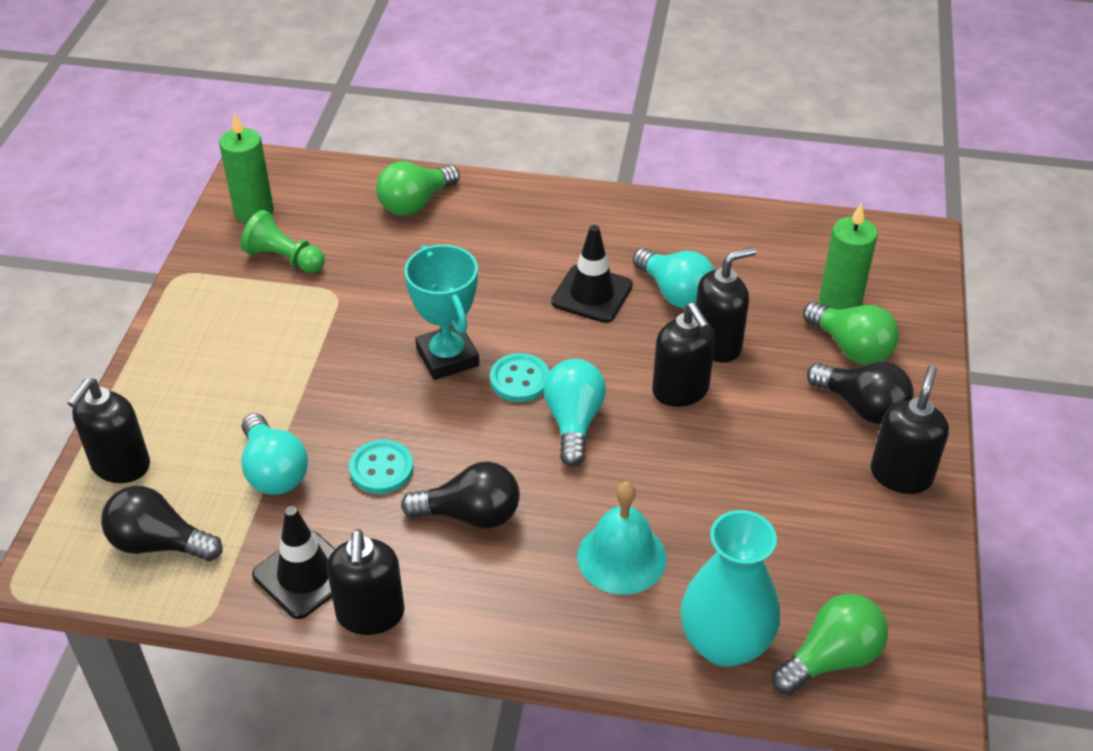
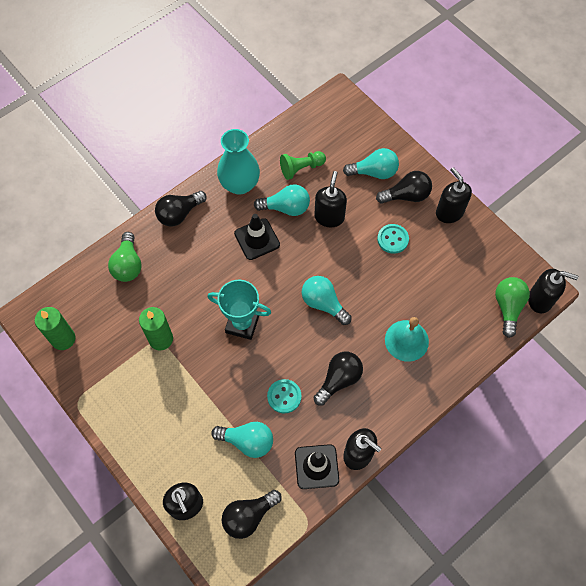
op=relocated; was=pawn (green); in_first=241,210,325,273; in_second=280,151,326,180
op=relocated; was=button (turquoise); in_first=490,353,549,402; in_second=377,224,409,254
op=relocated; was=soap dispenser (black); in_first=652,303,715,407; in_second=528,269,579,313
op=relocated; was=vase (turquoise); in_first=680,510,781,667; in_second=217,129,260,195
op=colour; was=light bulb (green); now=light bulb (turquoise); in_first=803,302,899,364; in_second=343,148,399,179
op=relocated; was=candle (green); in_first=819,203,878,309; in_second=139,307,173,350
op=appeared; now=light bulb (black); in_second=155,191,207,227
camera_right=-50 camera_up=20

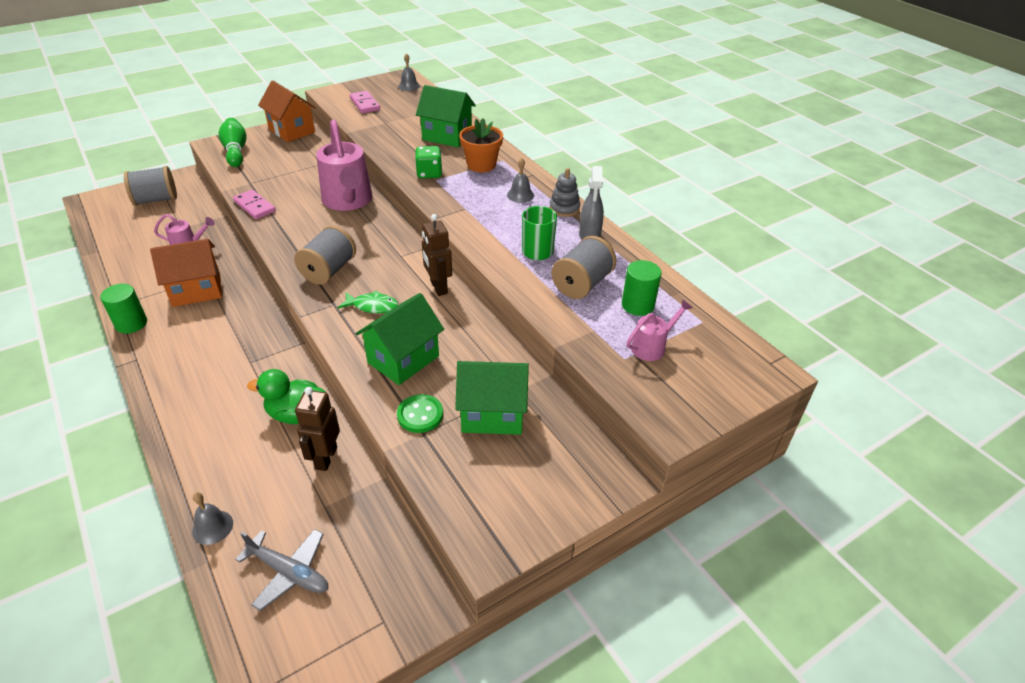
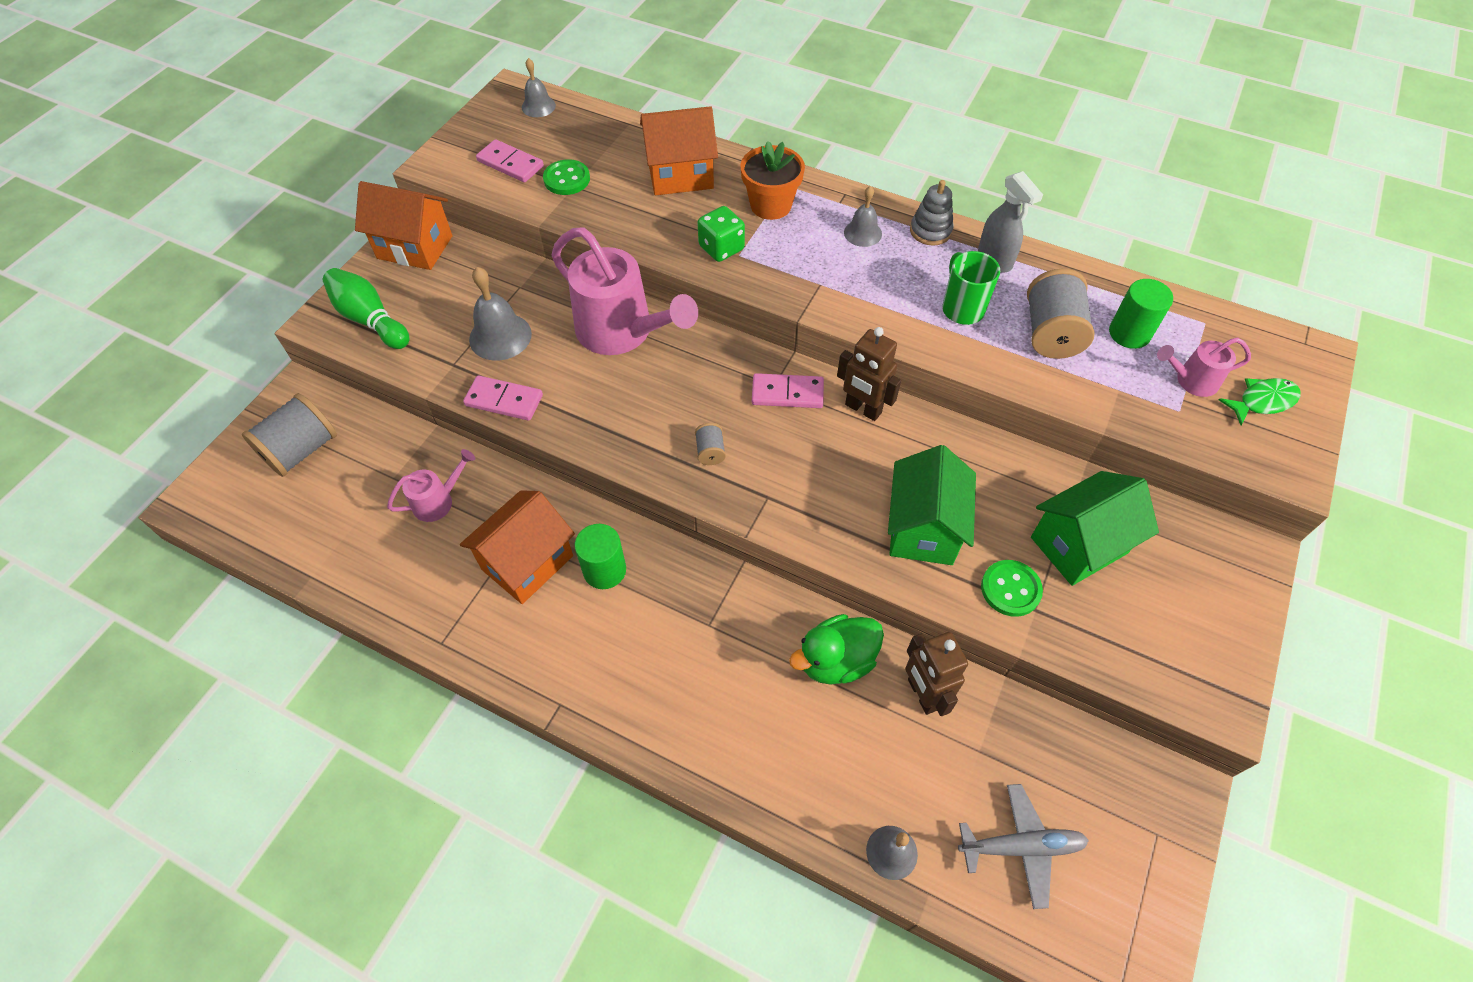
op=relocated; was=cylinder (green); in_first=100,284,147,334; in_second=575,524,626,589
op=size; was=spool (grey); in_first=294,225,356,285; in_second=695,423,726,465; ratio=0.48
op=relocated; was=fish (green); in_first=338,291,398,313; in_second=1219,378,1301,425
op=colour; was=house (green); now=house (orange); in_first=416,85,476,147; in_second=640,106,718,195
op=spun; was=watering can (pink); in_first=627,299,692,361; in_second=1157,337,1251,397; clockwise=-120
op=appeared; now=bell (grey); in_second=469,267,532,361
op=appeared; now=button (green); in_second=543,159,590,195
op=appeared; now=domino (pink); in_second=752,373,824,408
camera_right=-30 camera_up=15

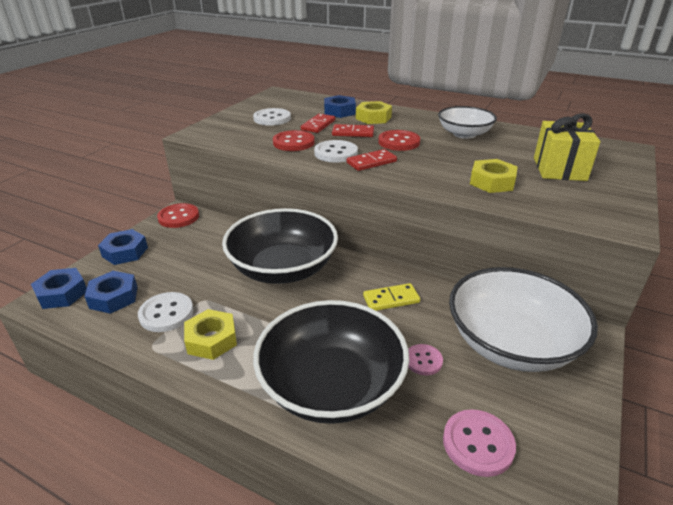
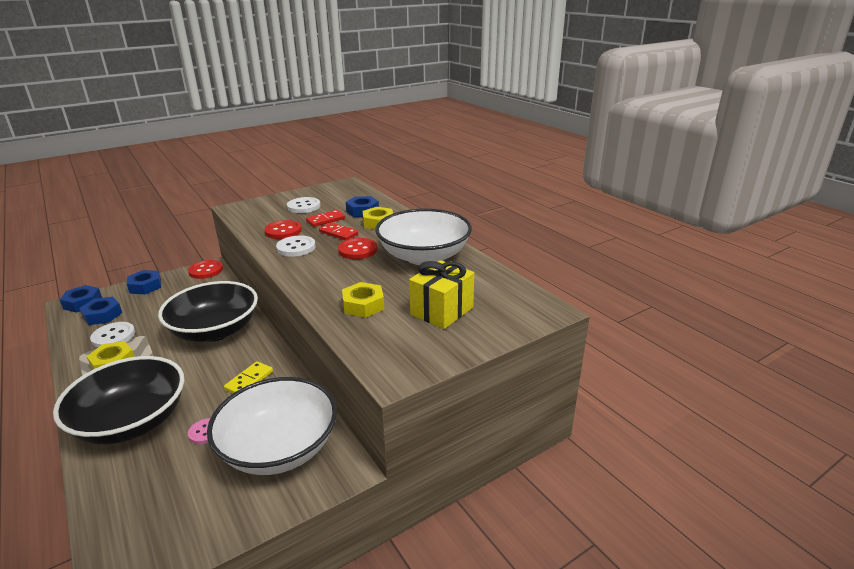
op=missing; was=domino (red); in_first=347,149,397,171
op=spun; was=domino (yellow); in_first=363,283,420,311; in_second=224,361,273,393; clockwise=-75
op=size; was=bowl (white); in_first=438,106,497,139; in_second=375,208,472,265; ratio=1.69
op=missing; was=button (pink); in_first=443,409,516,477
camera_right=30 camera_up=-5

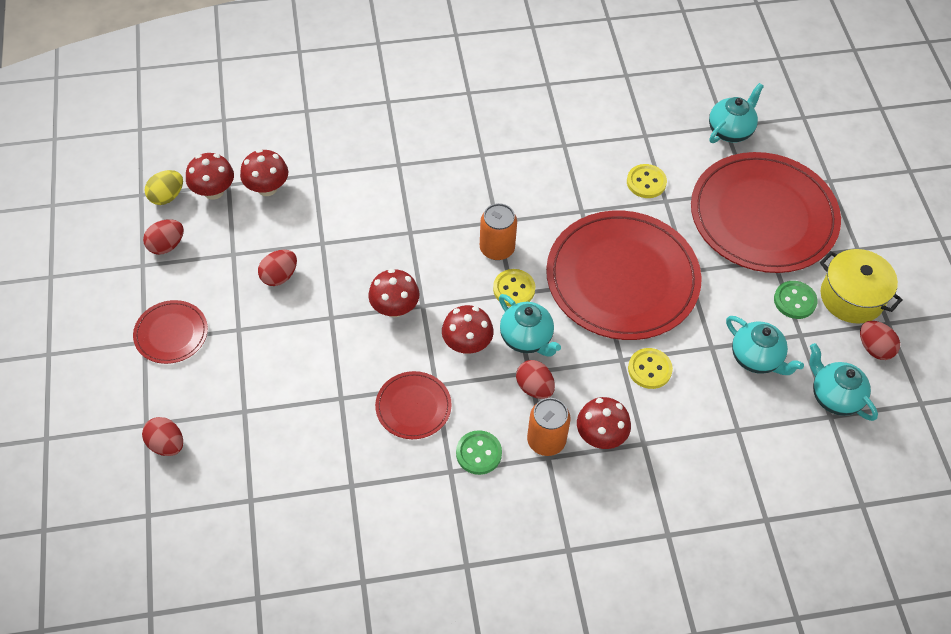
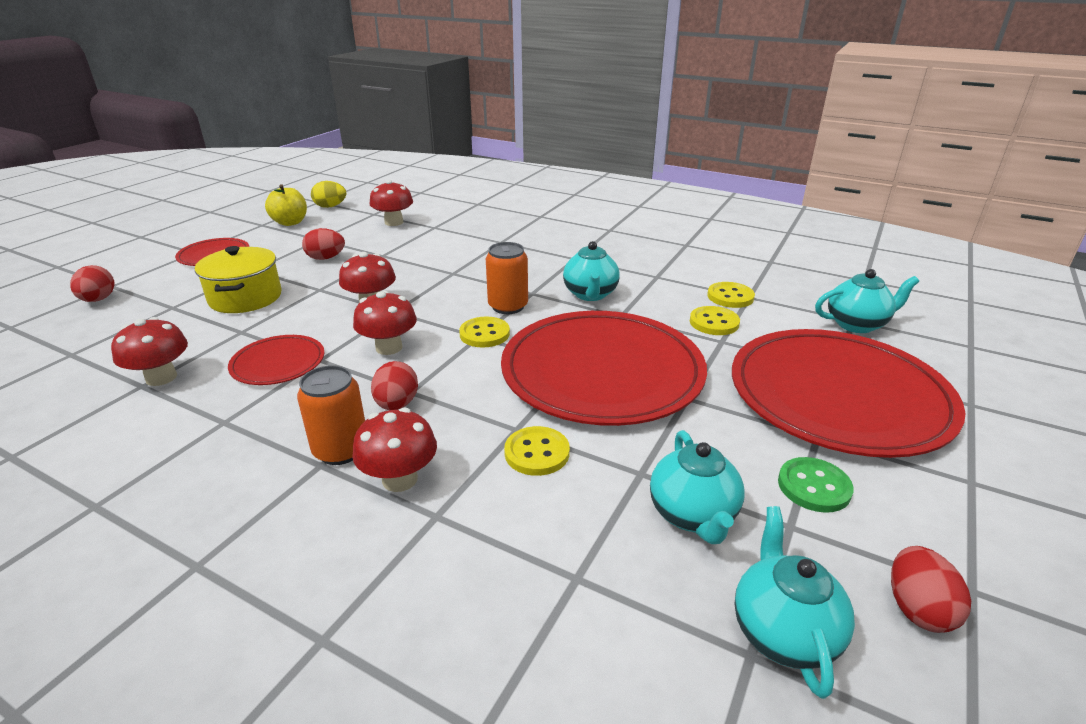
op=exchanged; was=egg (red); now=apple (yellow); in_first=143,219,184,255; in_second=265,184,307,226
op=relocated; was=mushroom (red); in_first=186,153,234,200; in_second=111,317,188,386
op=missing; was=button (green); in_first=456,430,502,475
op=relocated; was=teapot (turquoise); in_first=499,294,561,357; in_second=563,241,620,301
op=relocated; was=pot (yellow); in_first=820,249,903,324; in_second=195,246,282,313
op=appeared; now=button (yellow); in_second=707,282,755,308
camera_right=40 camera_up=-25

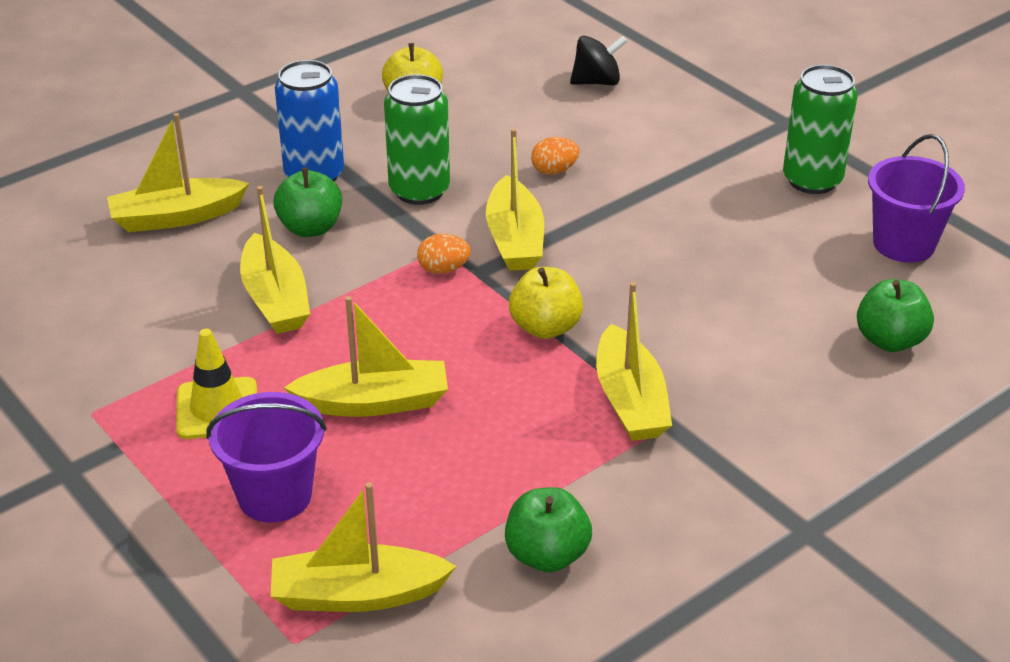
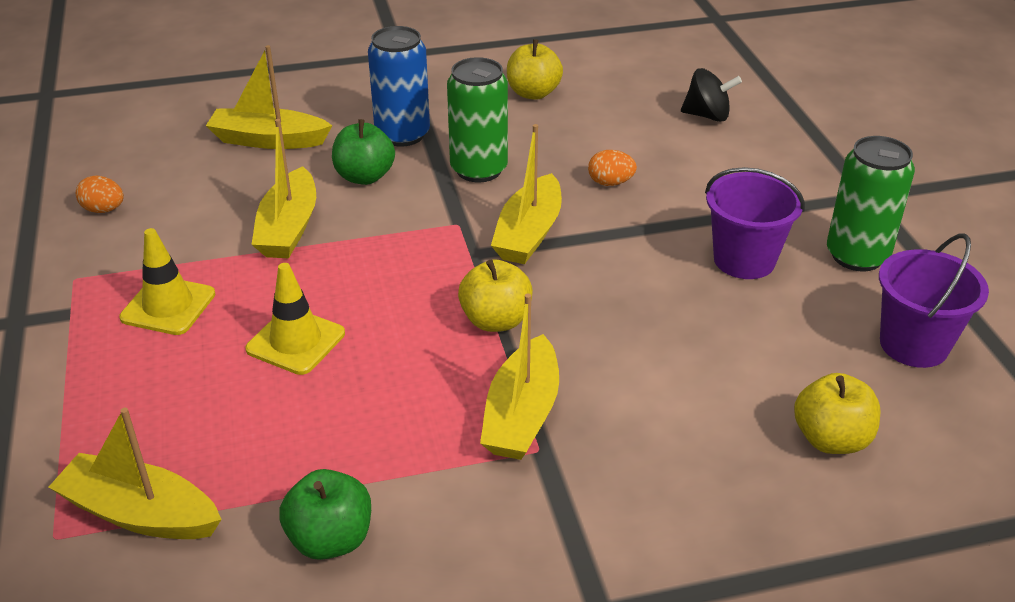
op=relocated; was=bucket (purple); in_first=206,392,327,523; in_second=705,167,805,279
op=exchanged; was=boat (yellow); now=traffic cone (yellow); in_first=284,296,448,417; in_second=245,263,345,375
op=relocated; was=egg (orange); in_first=417,234,471,274; in_second=76,175,124,213
op=colour; was=apple (green); now=apple (yellow); in_first=857,279,934,352; in_second=794,373,881,454
camera_right=25 camera_up=0

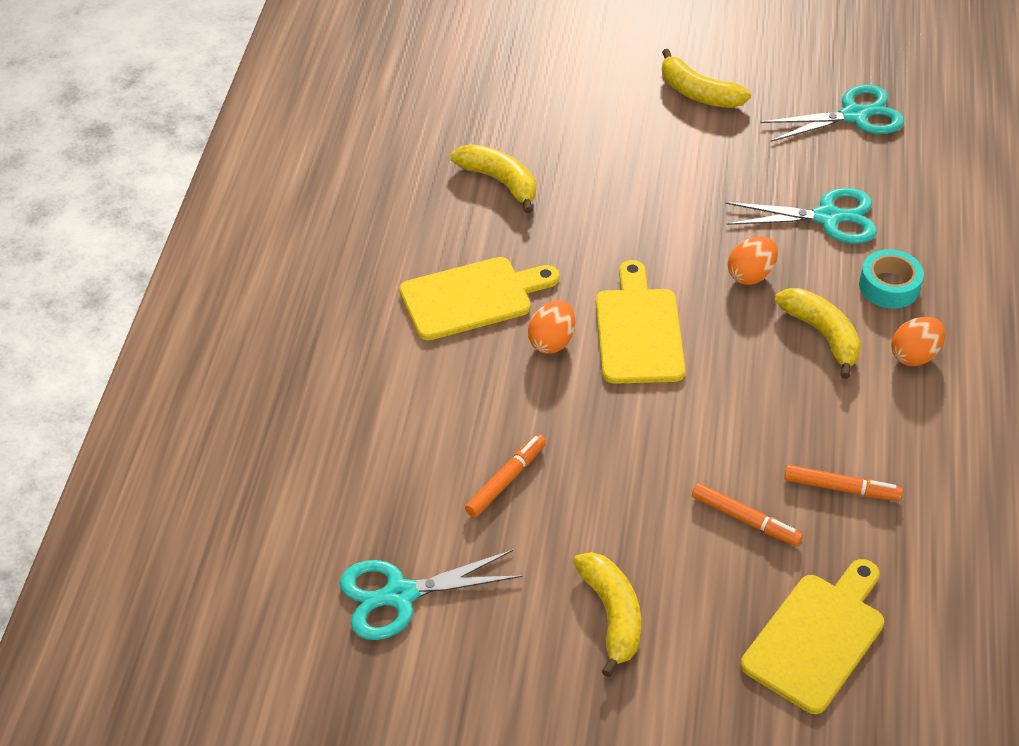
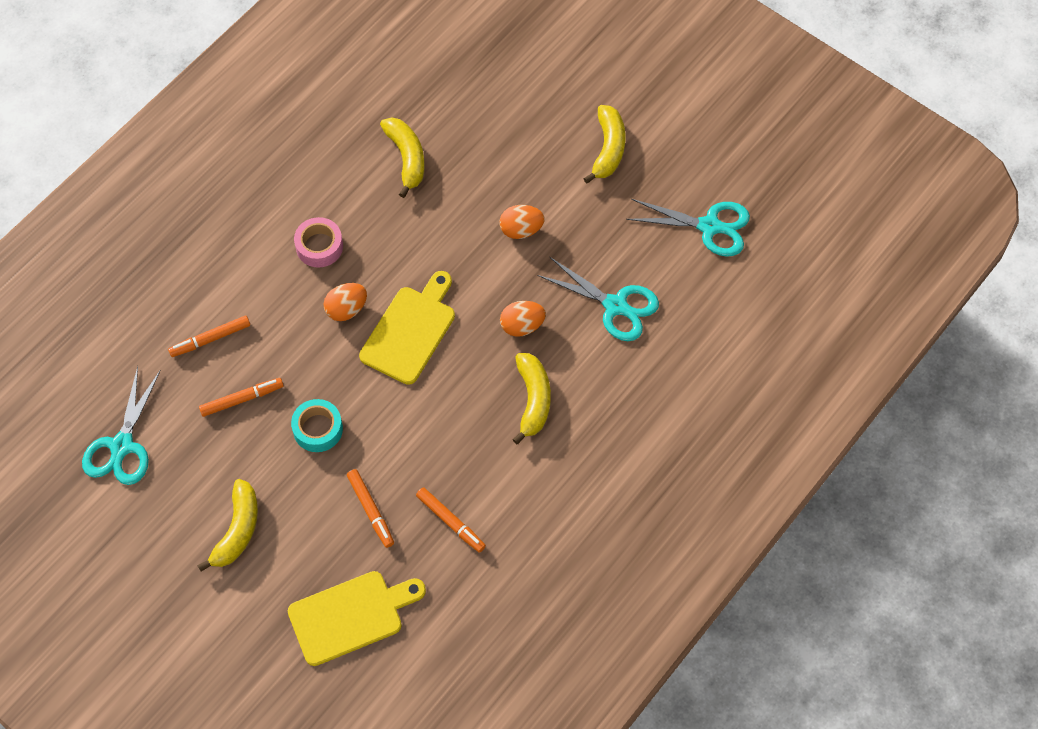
op=spun; was=scissors (turquoise); in_first=339,550,523,640; in_second=82,366,161,485; clockwise=-90
op=exchanged; was=cutting board (yellow); now=tape (pink); in_first=399,257,559,340; in_second=294,217,343,268
op=spun; was=banana (yellow); in_first=662,49,751,108; in_second=583,105,625,183; clockwise=-150
op=relocated; was=tape (turquoise); in_first=859,249,924,309; in_second=291,399,343,452
op=relocated; was=egg (orange); in_first=891,317,945,366; in_second=499,205,545,239
op=appeared; now=marker (orange); in_second=168,316,250,357
camera_right=30 camera_up=15

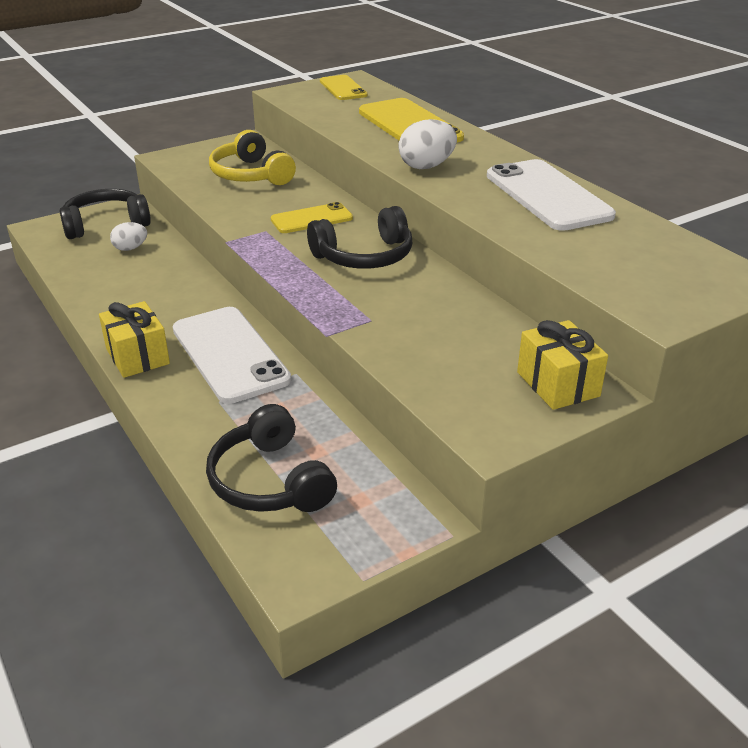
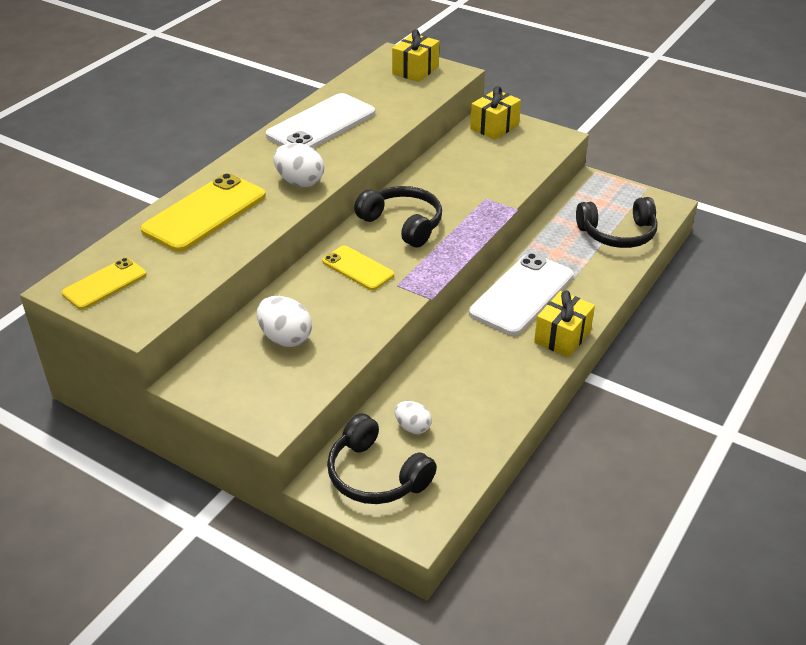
op=spun; was=headphones (black); in_first=206,404,337,512; in_second=576,197,658,248; clockwise=45
op=exchanged; was=headphones (yellow); now=egg (white); in_first=209,130,296,185; in_second=257,296,312,347
op=appeared; now=gift (yellow); in_second=392,29,439,82
camera_right=-115 camera_up=5

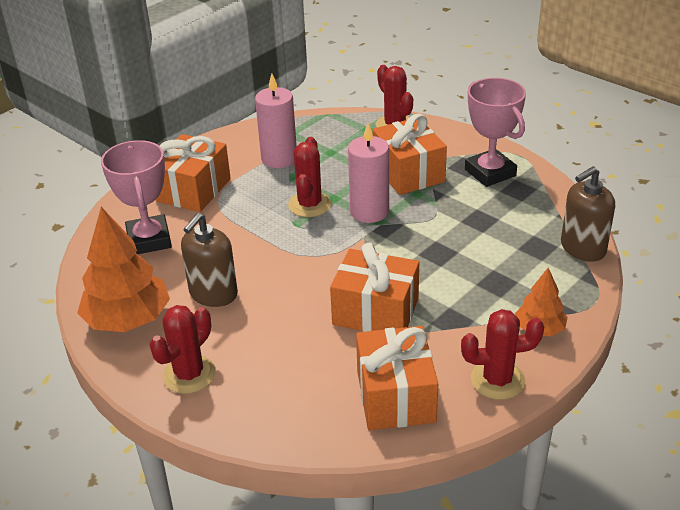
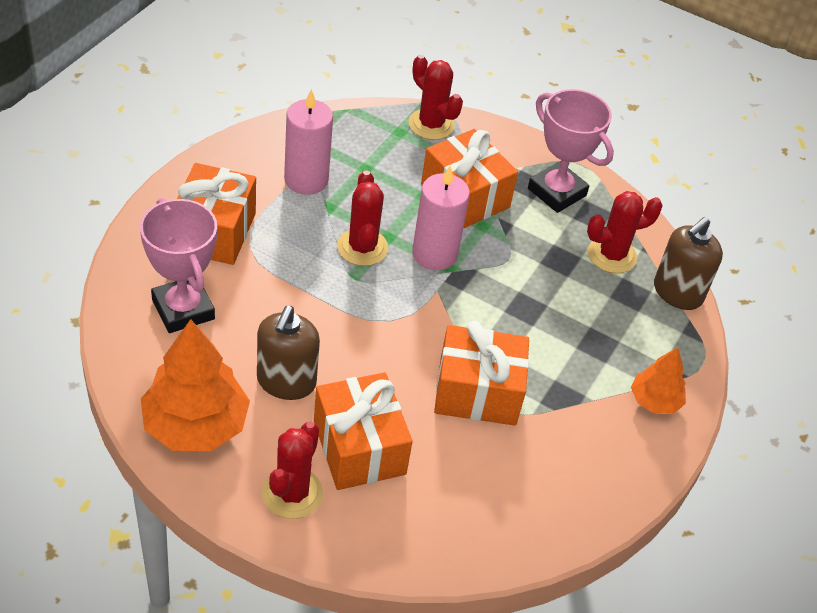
op=relocated; was=gift (orange); in_first=356,326,438,430; in_second=314,372,413,490
op=relocated; was=cactus (red); in_first=461,309,544,400; in_second=587,191,663,273
camera_right=-20 camera_up=10

